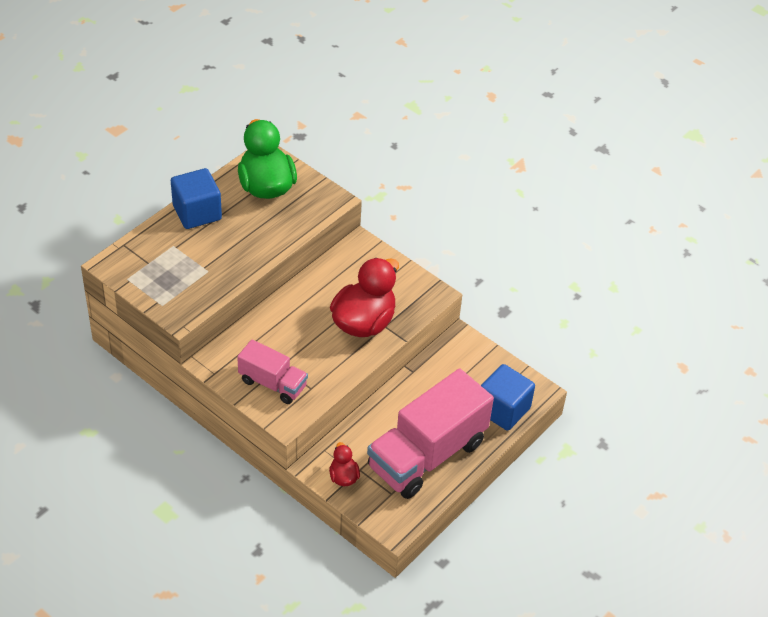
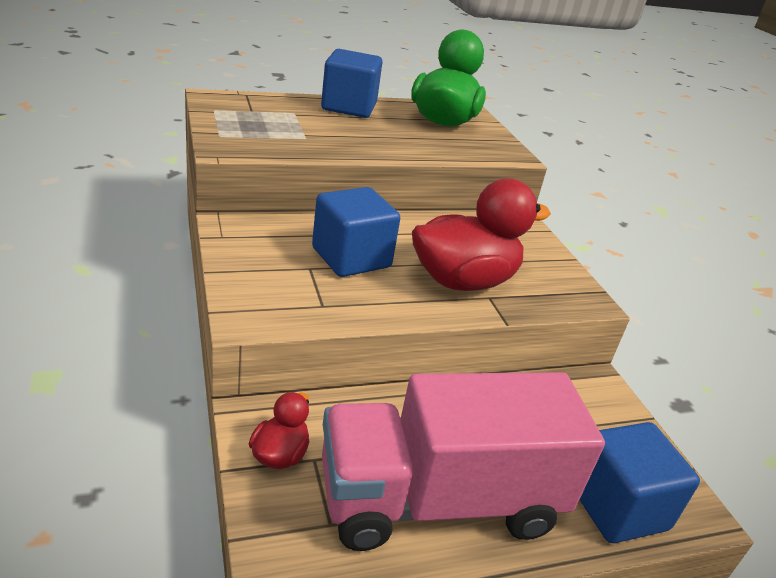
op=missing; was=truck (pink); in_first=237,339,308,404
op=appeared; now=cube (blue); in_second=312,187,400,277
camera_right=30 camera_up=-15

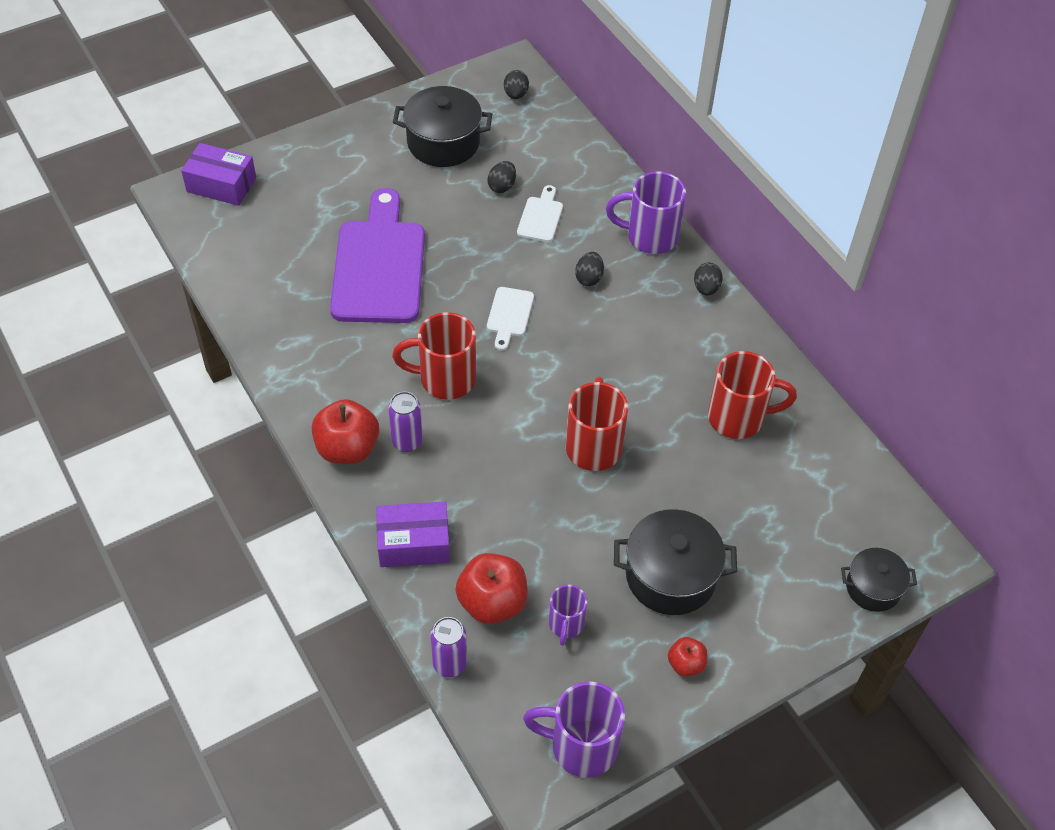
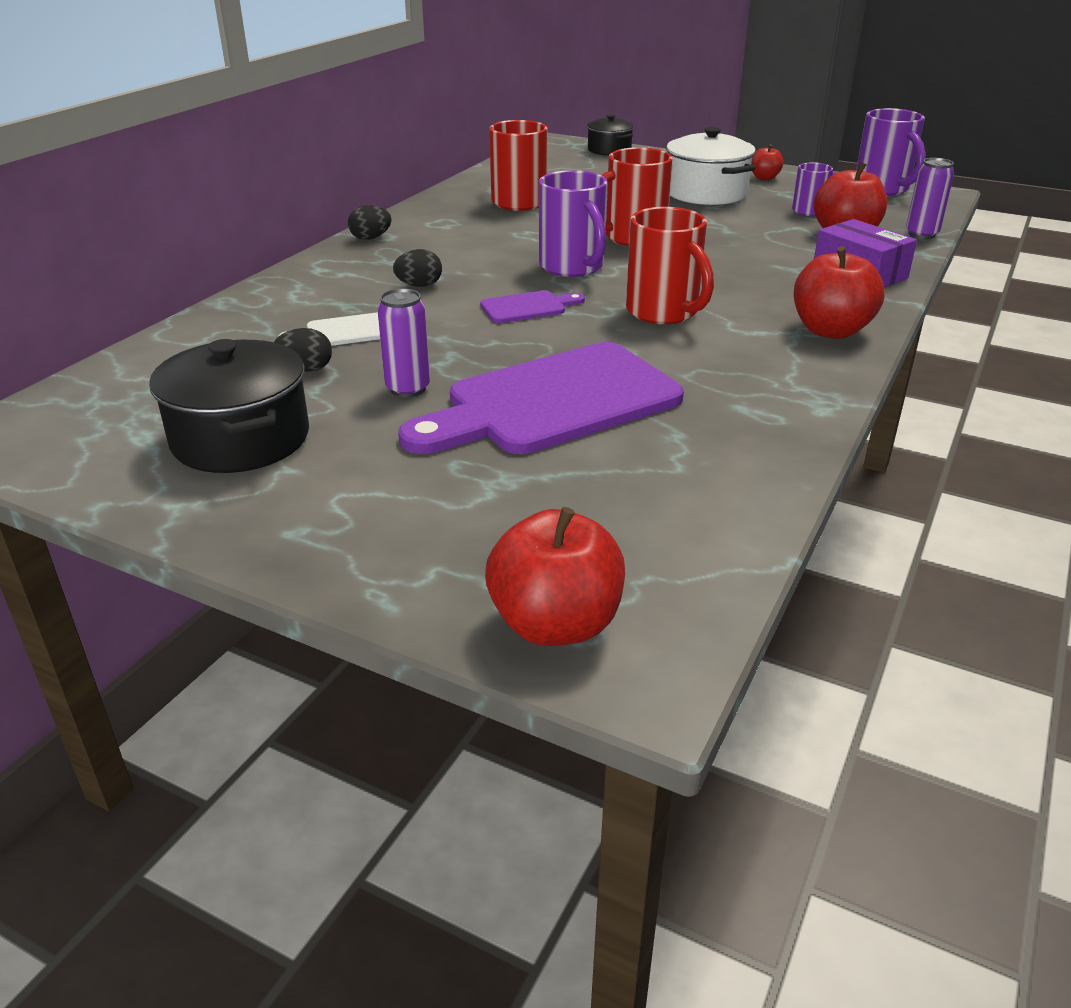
op=exchanged; was=box (purple); now=apple (red); in_first=181,143,256,206; in_second=485,507,625,646
op=relocated; was=can (purple); in_first=388,392,423,452; in_second=378,289,430,398
op=colour; was=cutting board (white); now=cutting board (purple); in_first=487,287,534,351; in_second=480,290,585,323
op=missing; was=egg (black); in_first=504,70,529,99
op=relocated; was=mug (purple); in_first=606,171,686,254; in_second=539,170,608,277
op=colour; was=pot (black); now=pot (white); in_first=614,509,737,615; in_second=666,127,755,205
camera_right=-120 camera_up=-20

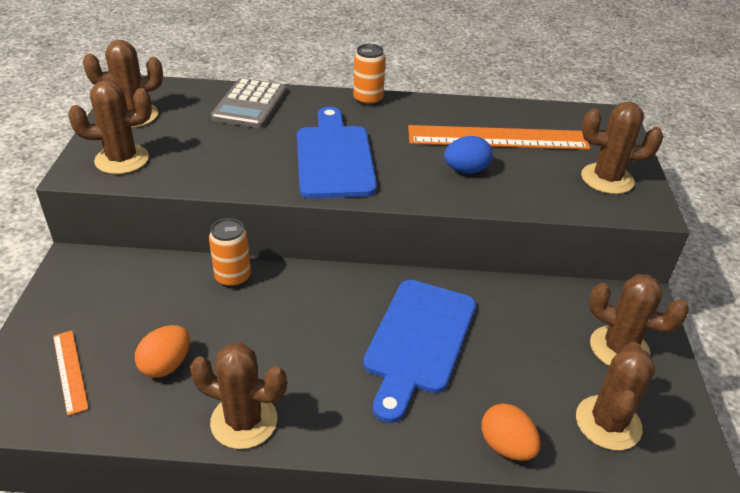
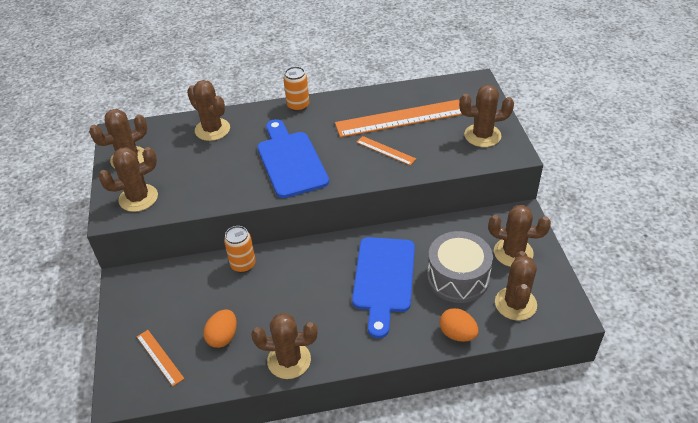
op=exchanged; was=calculator (grey); now=cactus (brown); in_first=211,78,287,128; in_second=187,80,230,141
op=exchanged; was=egg (blue); now=ruler (orange); in_first=444,136,492,174; in_second=356,136,416,165
op=appeared; now=drum (grey); in_second=427,231,493,303
camera_right=-10 camera_up=5

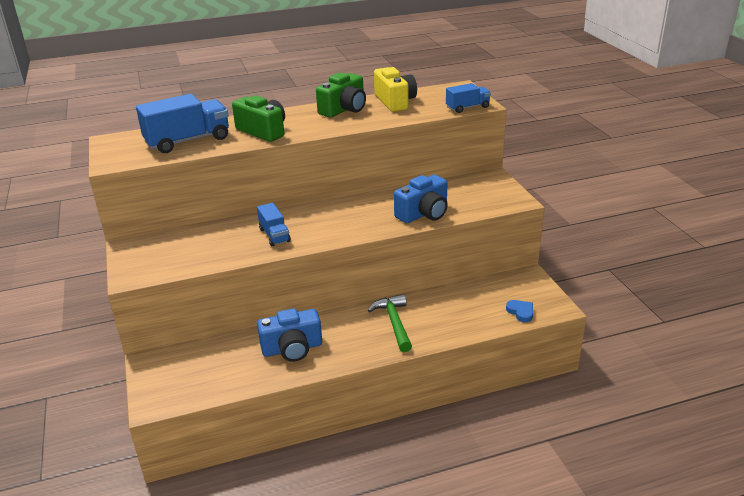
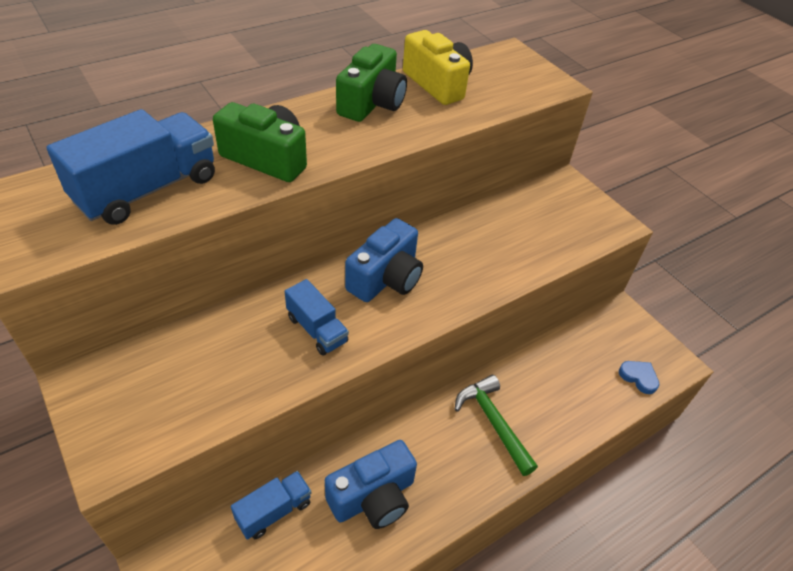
op=relocated; was=camera (blue); in_first=394,175,448,223; in_second=345,218,423,302
op=relocated; was=truck (blue); in_first=446,83,491,113; in_second=231,471,311,540
camera_right=-20 camera_up=15

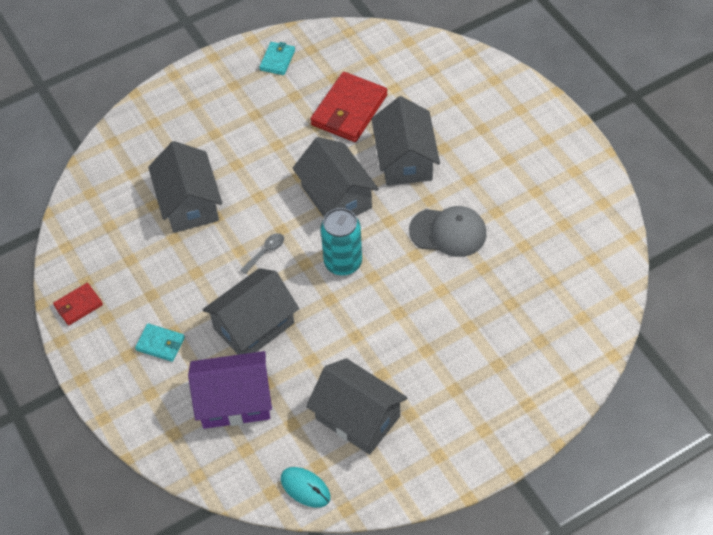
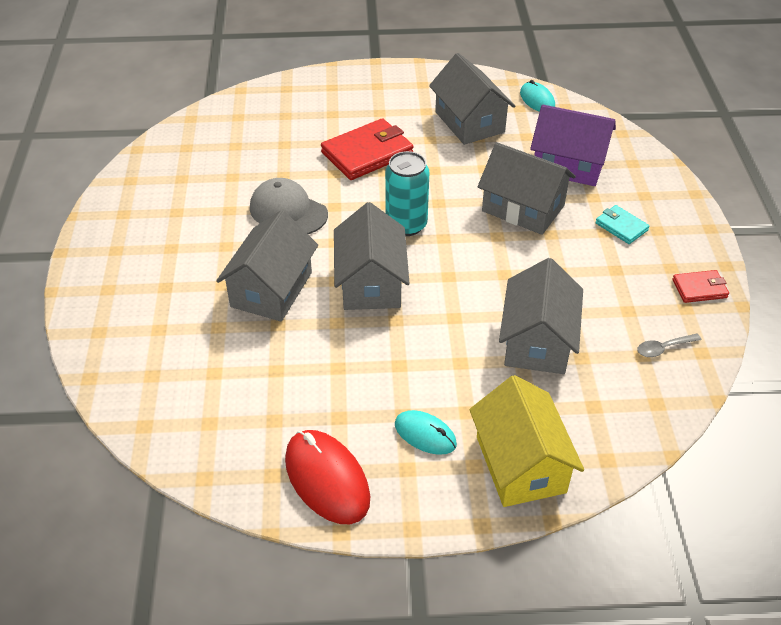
op=spun; was=house (grey); in_first=202,268,299,355; in_second=478,142,576,235; clockwise=45
op=relocated; was=spoon (grey); in_first=240,233,284,274; in_second=637,334,701,357
op=exchanged; was=wallet (turquoise); now=mouse (red); in_first=259,42,295,75; in_second=285,430,370,524
op=relocated; was=wallet (red); in_first=310,72,387,142; in_second=321,118,413,180
op=appeared; now=mouse (turquoise); in_second=395,410,457,455
op=appeared; now=house (yellow); in_second=469,375,584,507
camera_right=-155 camera_up=-10

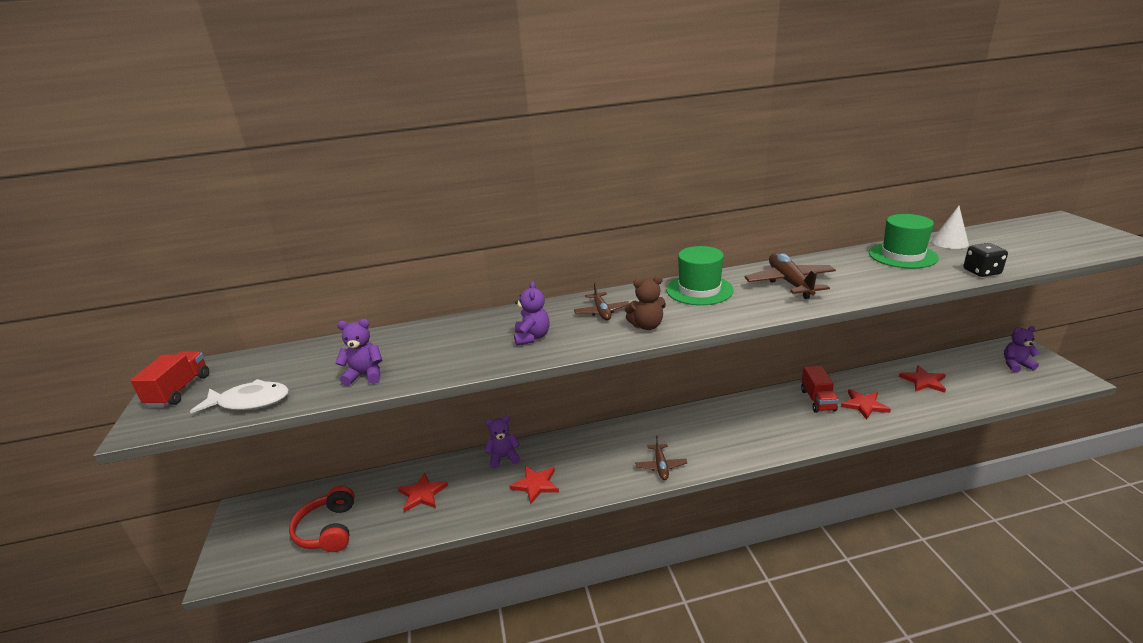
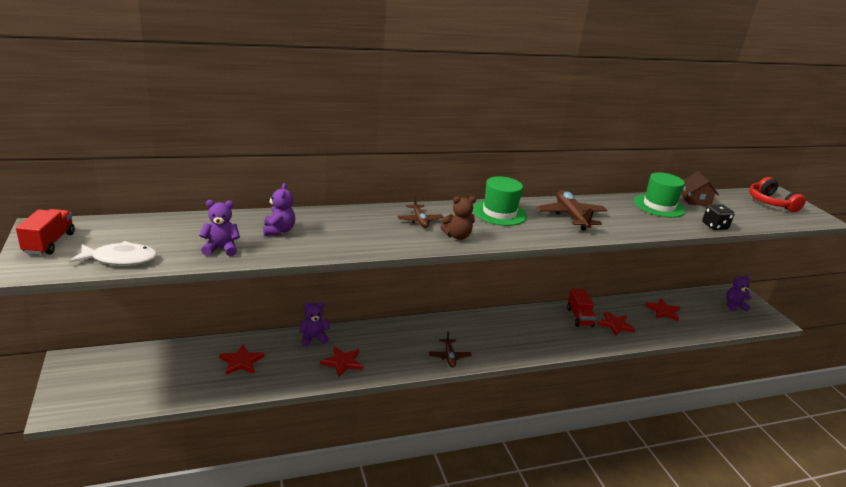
op=relocated; was=headphones (red); in_first=289,486,355,552; in_second=749,177,806,212
op=relocated; was=teddy bear (purple); in_first=514,281,550,346; in_second=263,183,295,236
op=exchanged; was=cone (white); now=house (brown); in_first=932,206,969,249; in_second=681,171,719,206
camera_right=-10 camera_up=0

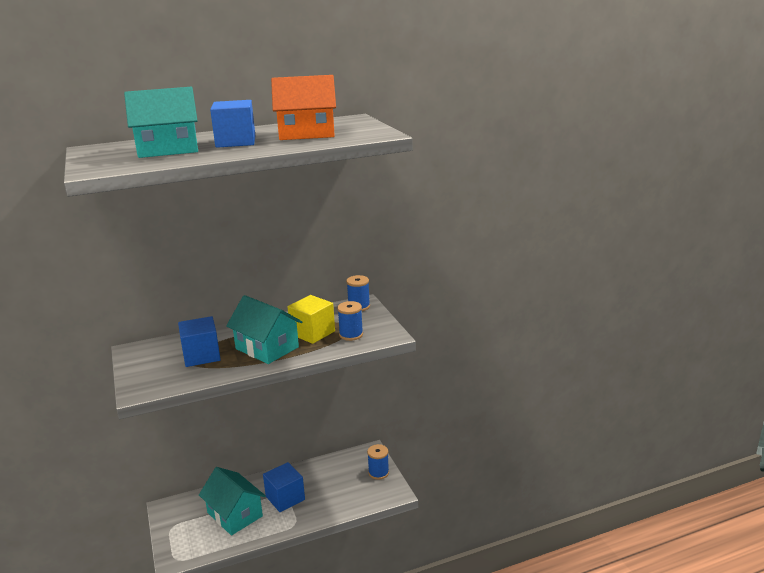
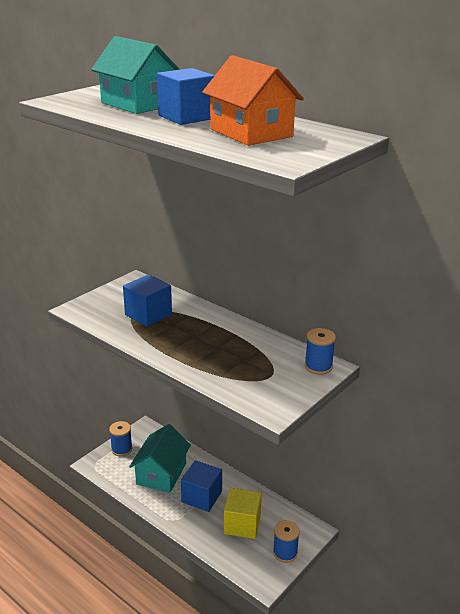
op=missing; was=house (turquoise); in_first=226,295,302,364
op=relocated; was=cube (yellow); in_first=288,295,335,344; in_second=224,488,262,539
op=relocated; was=spool (blue); in_first=337,301,363,341; in_second=109,421,132,456
camera_right=60 camera_up=5

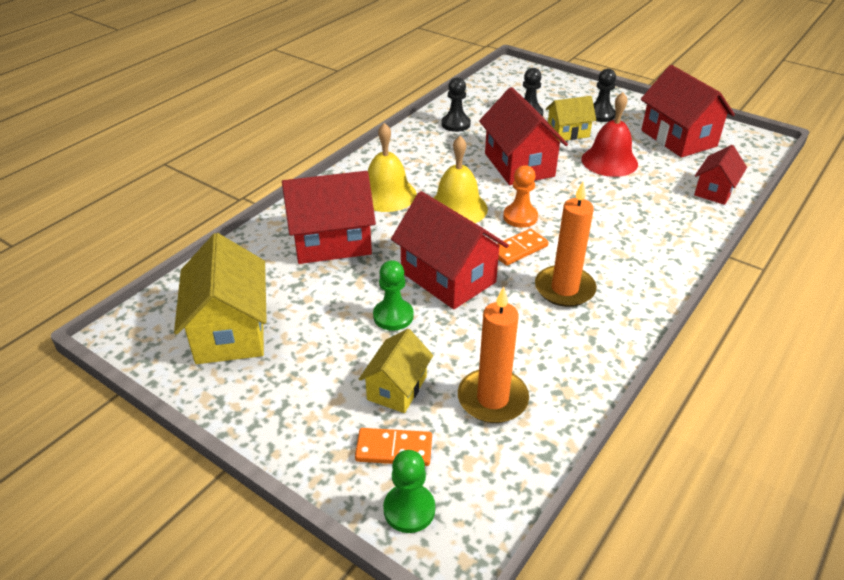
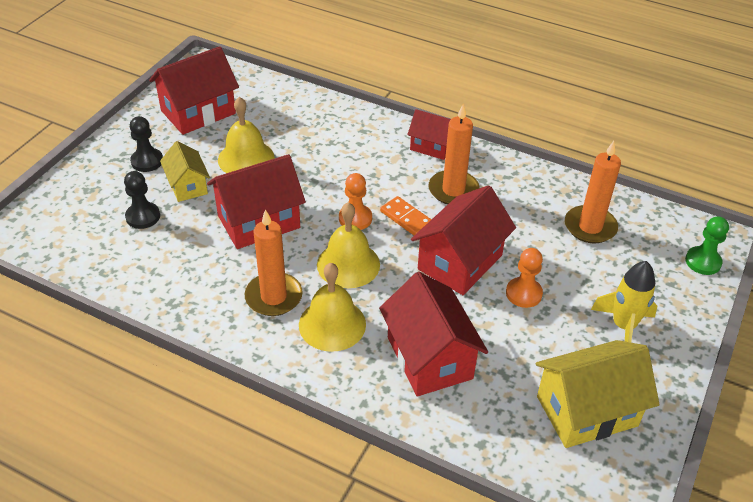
op=missing; was=domino (orange); in_first=355,428,432,466
op=missing; was=house (yellow); in_first=359,329,433,413
op=colour; was=pawn (green); now=pawn (orange); in_first=373,260,414,331; in_second=506,248,543,308
op=missing; was=pawn (black); in_first=442,77,471,132
op=colour; was=bell (red); now=bell (yellow); in_first=581,92,638,177; in_second=218,97,275,173
op=relocated; was=house (red); in_first=694,145,747,205; in_second=407,109,451,160
op=appeared; now=candle (orange); in_second=245,209,303,316
op=appeared; now=rocket (yellow); in_second=591,261,657,343
camera_right=-100 camera_up=5

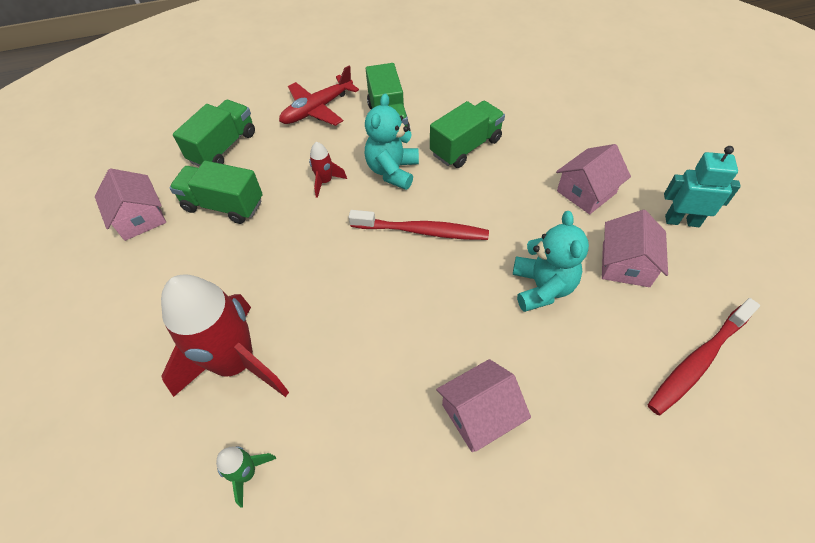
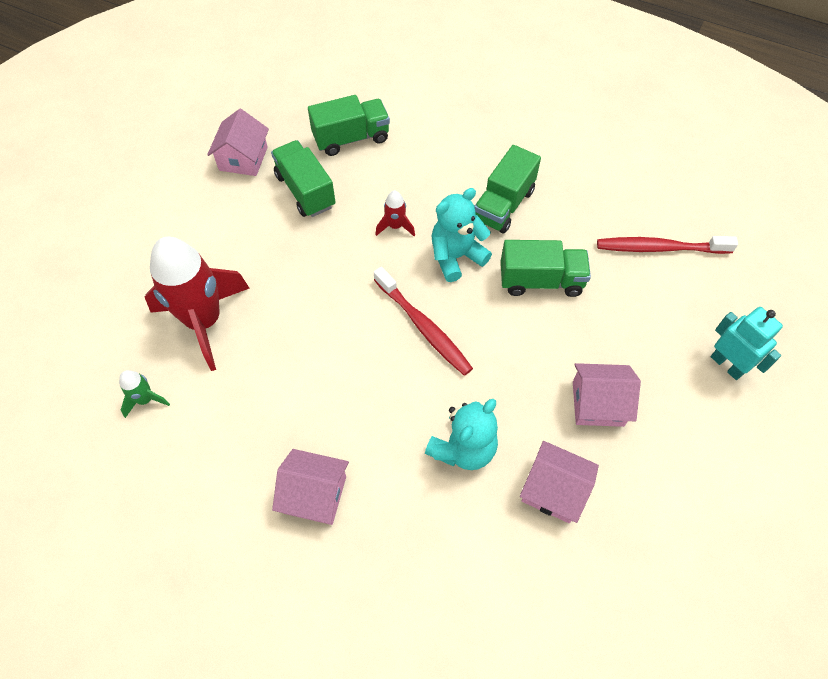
op=missing; was=plane (red); in_first=279,66,359,126
op=spun; was=house (pink); in_first=602,210,668,287; in_second=520,441,599,523; clockwise=60
op=relocated; was=toothbrush (red); in_first=648,298,760,415; in_second=597,236,738,254
op=relocated; was=robot (turquoise); in_first=664,146,741,227; in_second=711,307,783,380
camera_right=40 camera_up=5

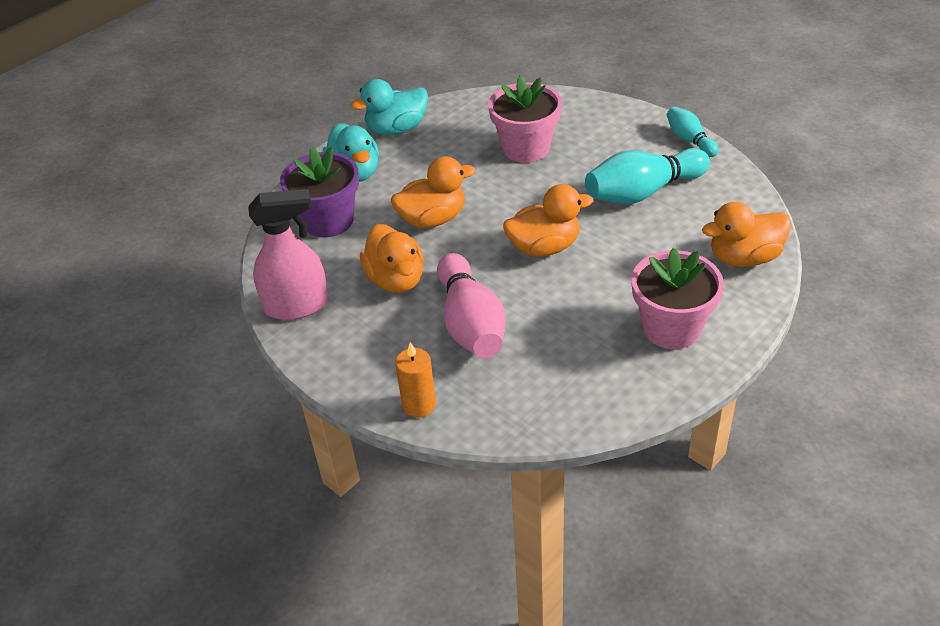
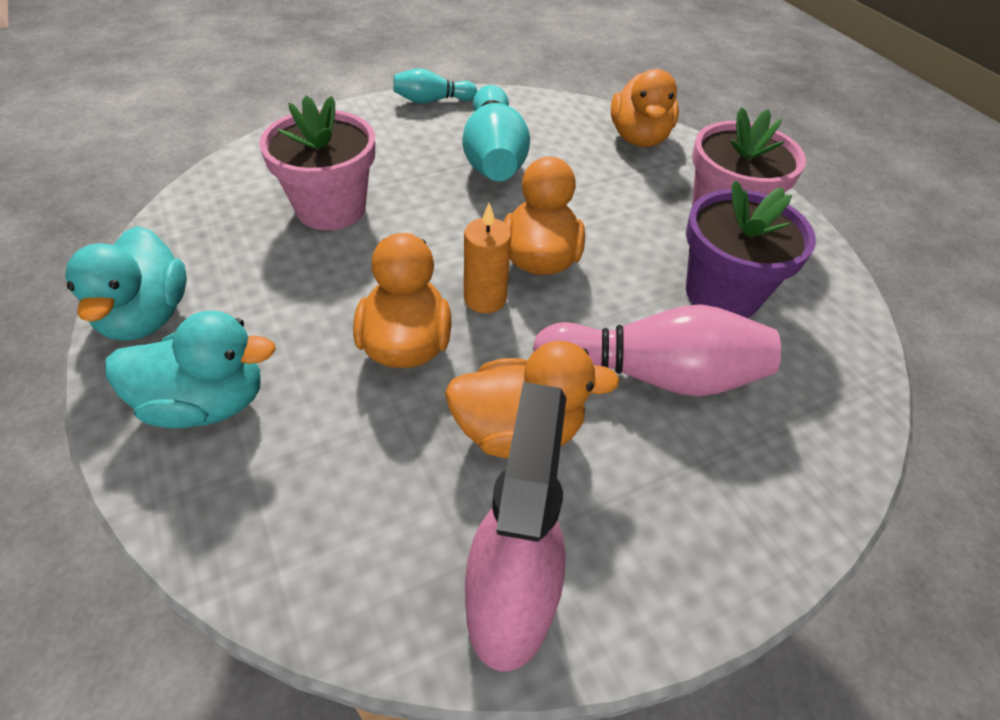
op=relocated; was=flower pot (purple); in_first=280,147,359,238; in_second=686,181,816,318
op=relocated; was=candle (orange); in_first=395,342,436,418; in_second=464,203,512,313
camera_right=-75 camera_up=5

